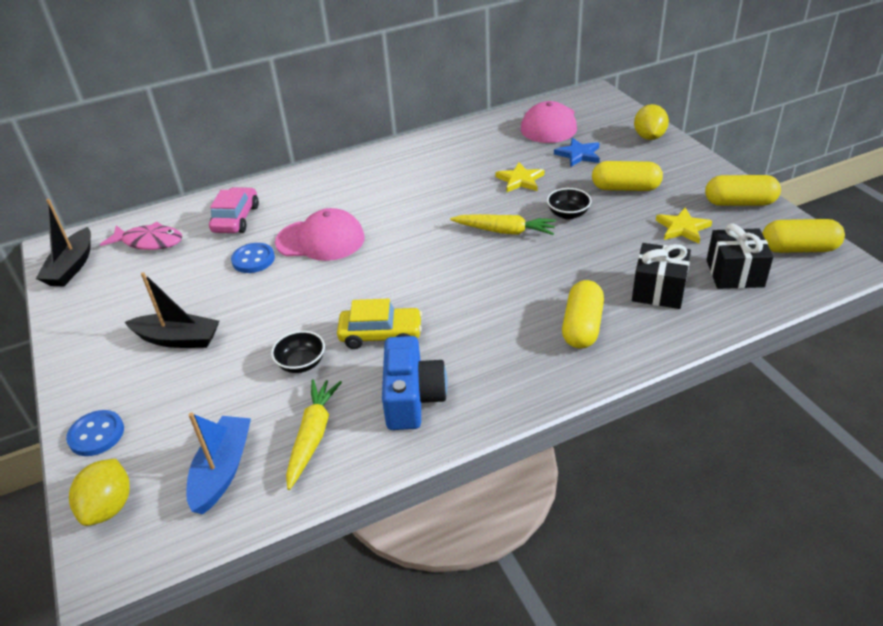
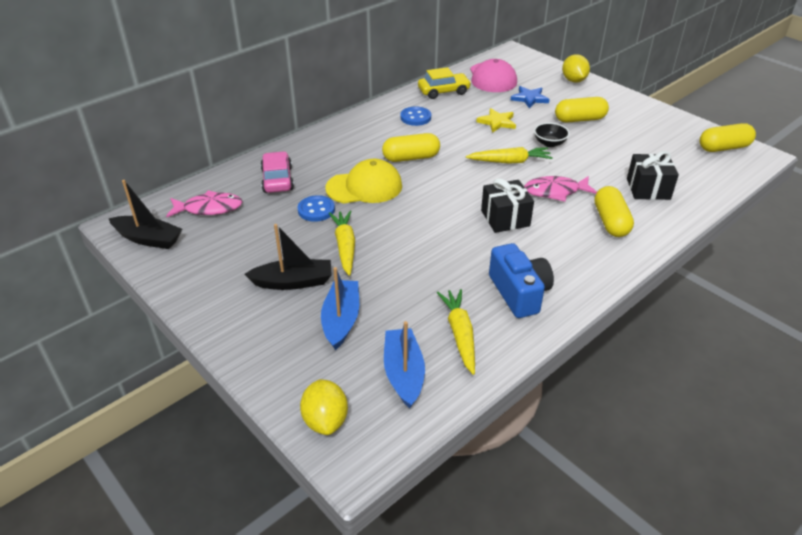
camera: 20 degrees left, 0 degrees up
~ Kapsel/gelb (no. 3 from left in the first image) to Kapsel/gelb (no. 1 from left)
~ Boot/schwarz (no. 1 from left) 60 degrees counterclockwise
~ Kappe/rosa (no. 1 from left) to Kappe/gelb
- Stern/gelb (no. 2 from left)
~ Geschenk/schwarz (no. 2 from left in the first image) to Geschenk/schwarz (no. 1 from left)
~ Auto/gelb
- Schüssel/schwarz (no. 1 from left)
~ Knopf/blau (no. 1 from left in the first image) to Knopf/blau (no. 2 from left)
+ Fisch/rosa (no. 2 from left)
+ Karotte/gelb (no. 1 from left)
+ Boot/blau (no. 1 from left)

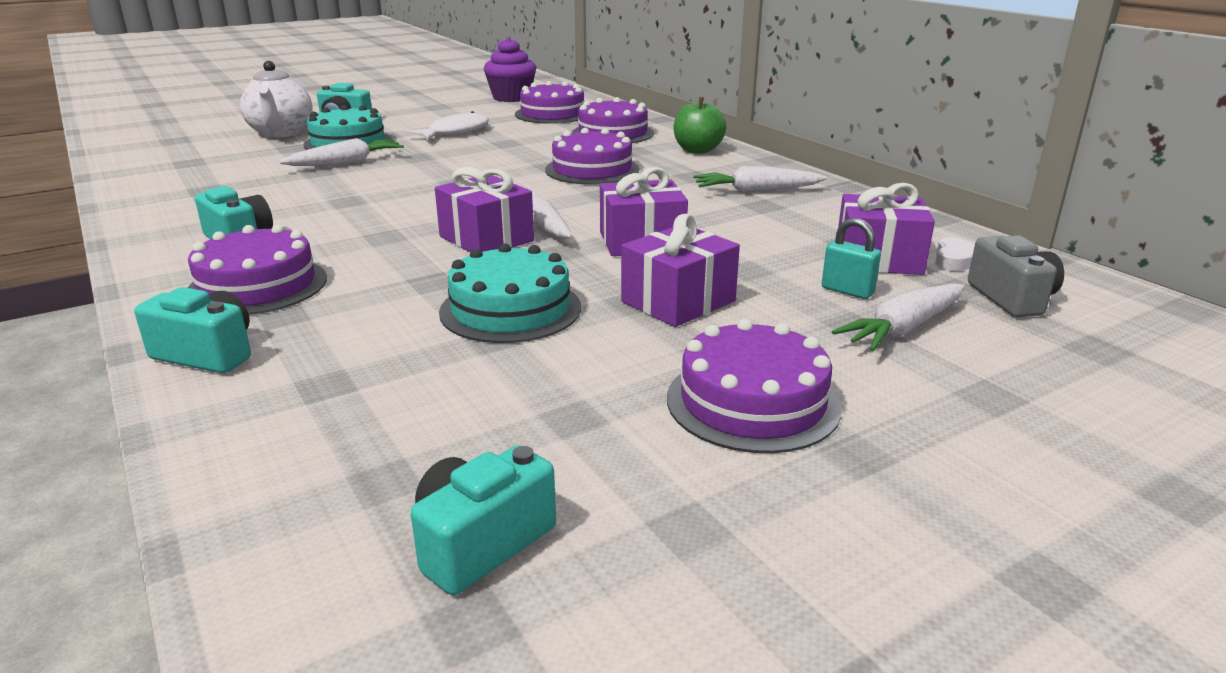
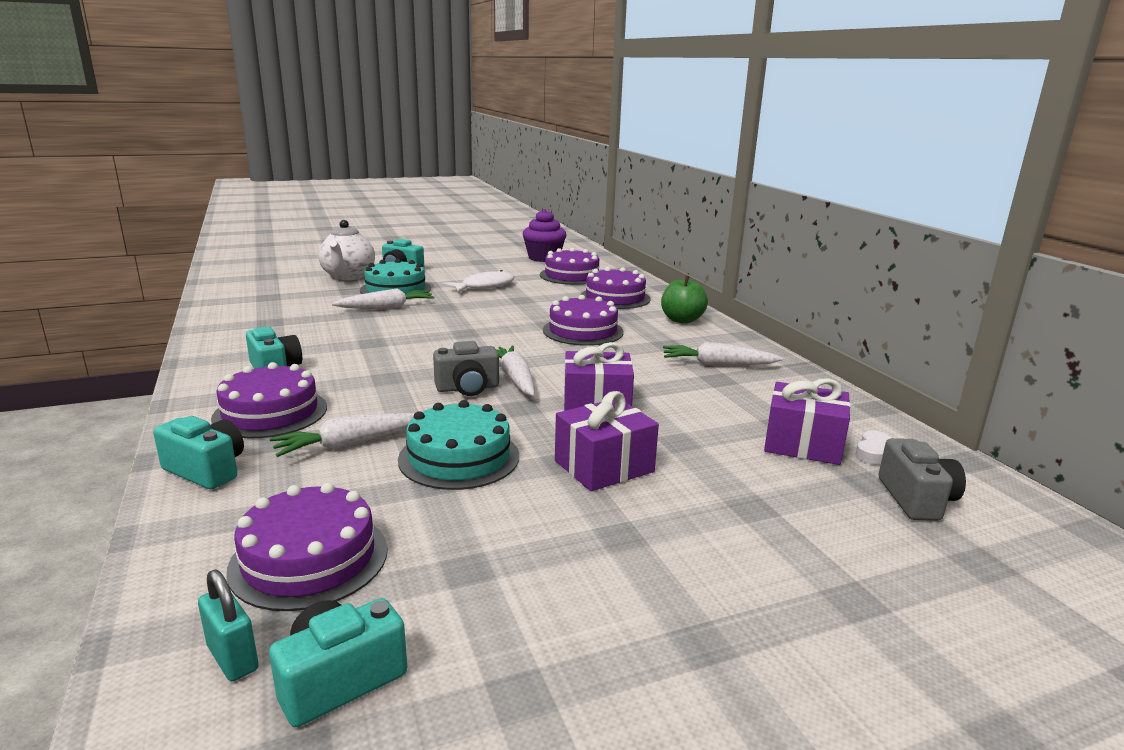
camera: 10 degrees right, 5 degrees down
~ Geschenk/lila (no. 1 from left) to Kamera/grau (no. 1 from left)
~ Vorhängeschloss/türkis
~ Karotte/weiß (no. 4 from left in the first image) to Karotte/weiß (no. 1 from left)
~ Kuchen/lila (no. 5 from left in the first image) to Kuchen/lila (no. 2 from left)

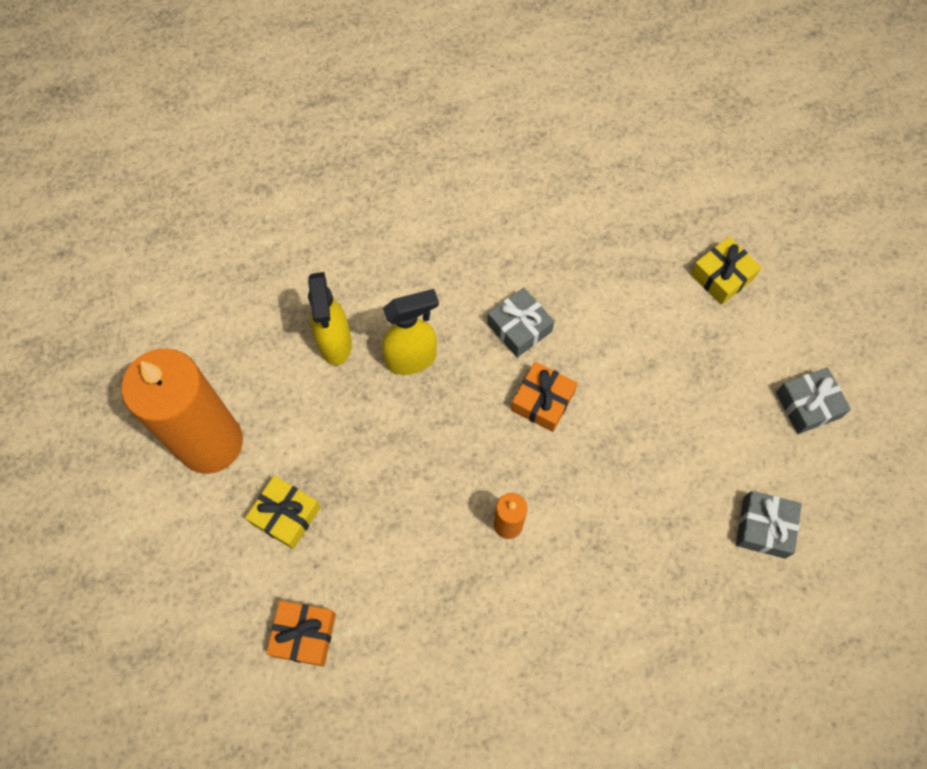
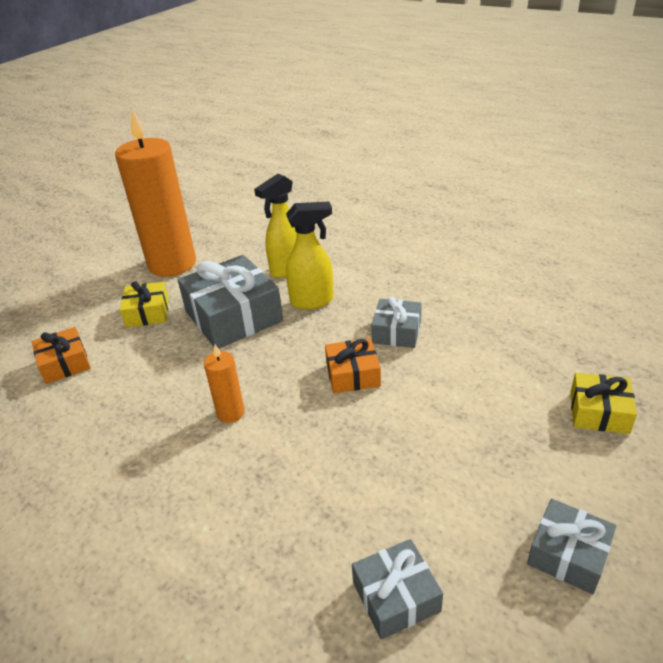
camera: 55 degrees right, 30 degrees down
~ Sprühflasche/gelb (no. 2 from left) 45 degrees counterclockwise
+ Geschenk/grau (no. 1 from left)

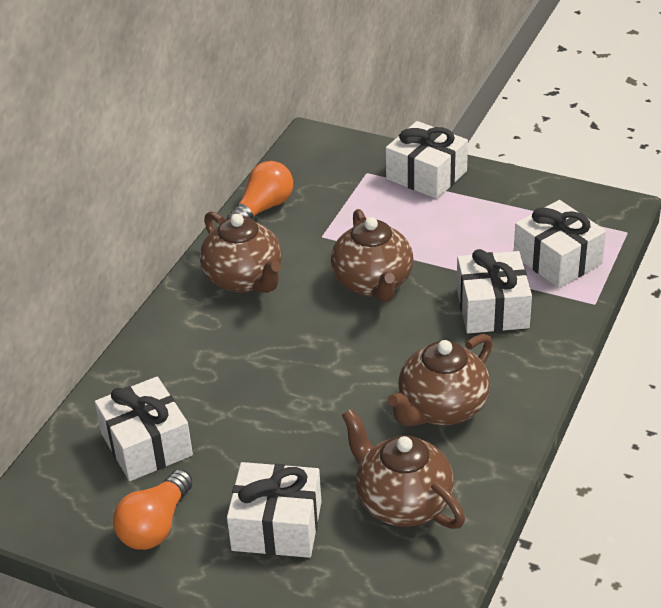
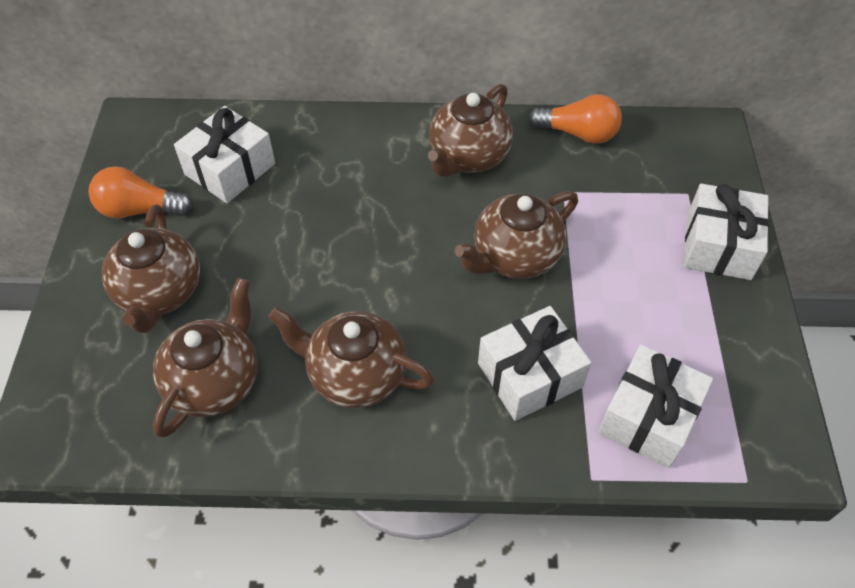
camera: 65 degrees right, 15 degrees up
~ Geschenk/weiß (no. 2 from left) to Teekanne/braun (no. 1 from left)

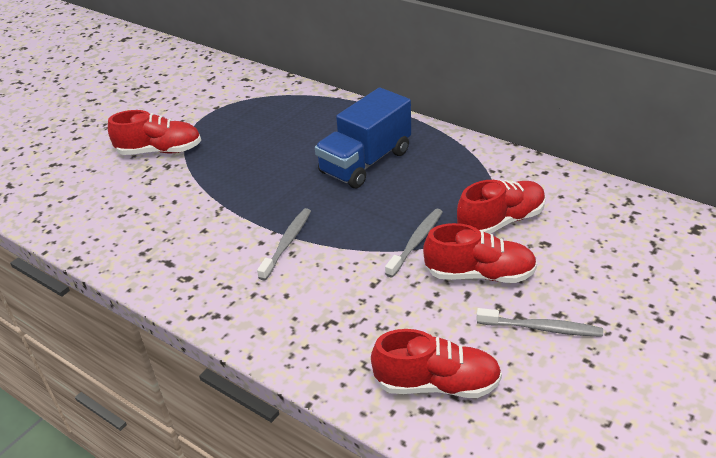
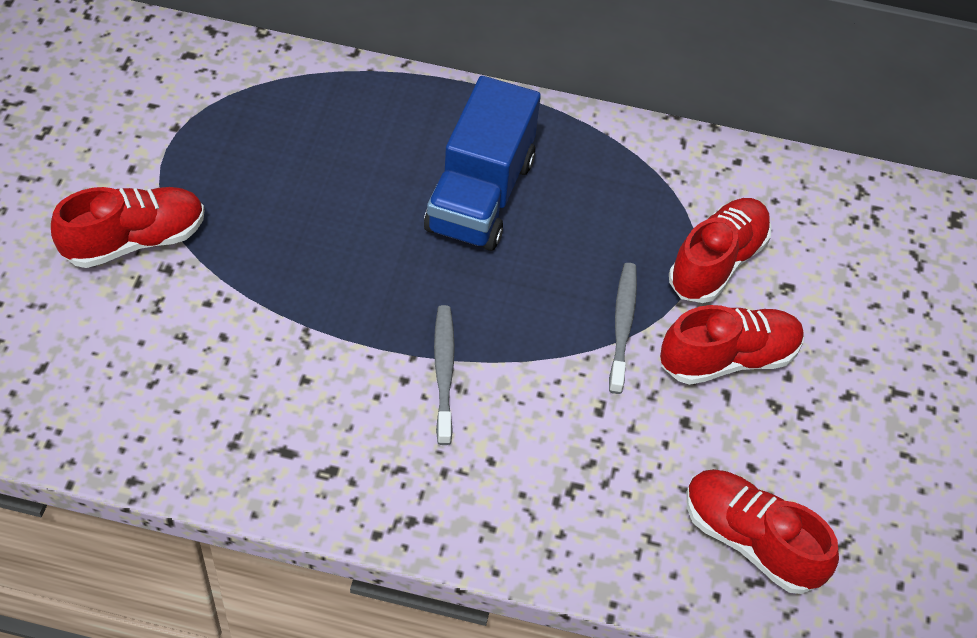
camera: 30 degrees left, 15 degrees up
- Zahnbürste/grau (no. 3 from left)
~ Schuh/rot (no. 2 from left in the first image) 120 degrees counterclockwise

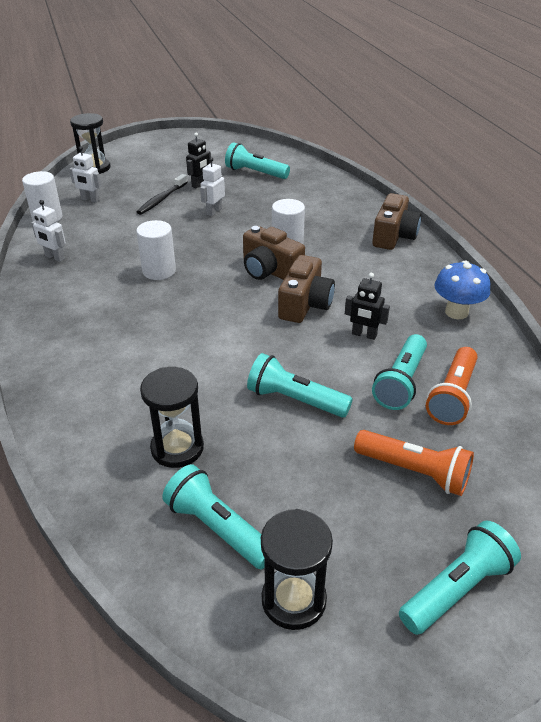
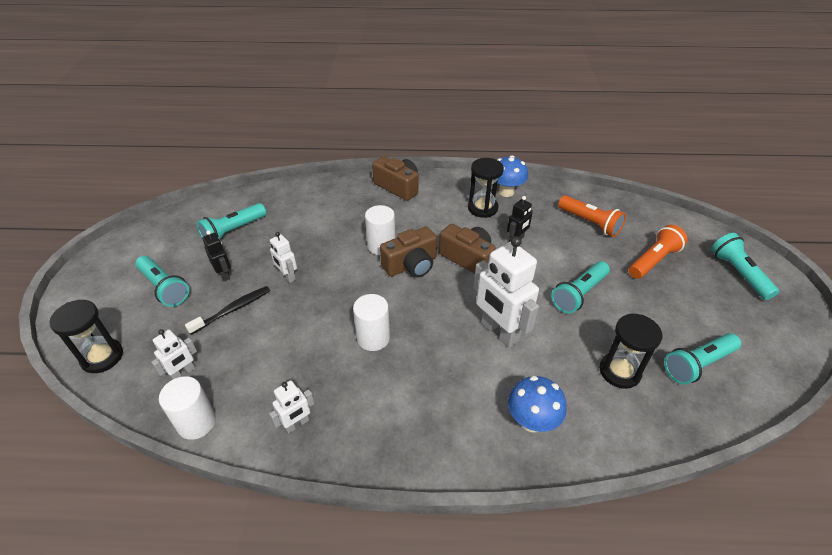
camera: 70 degrees left, 5 degrees up
~ Zahnbürste/schwarz 90 degrees counterclockwise
~ Taschenlampe/türkis (no. 4 from left in the first image) to Taschenlampe/türkis (no. 1 from left)
~ Sanduhr/schwarz (no. 3 from left in the first image) to Sanduhr/schwarz (no. 2 from left)
+ Roboter/weiß (no. 4 from left)
+ Pilz/blau (no. 2 from left)

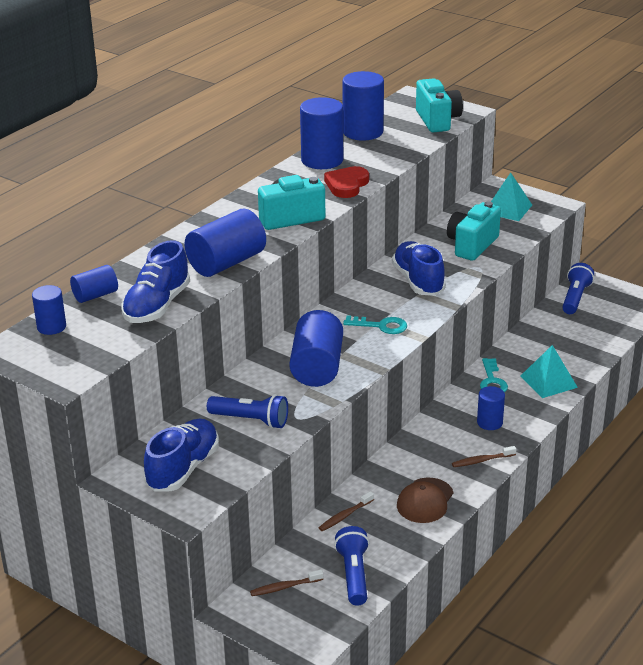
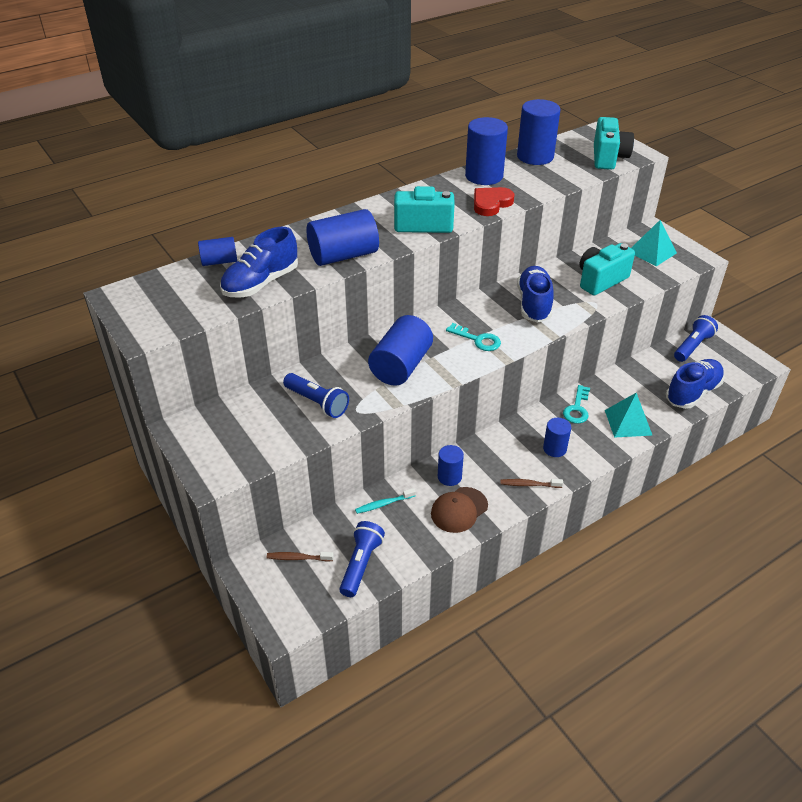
camera: 20 degrees right, 10 degrees up
~ Vollzylinder/blau (no. 1 from left in the first image) to Vollzylinder/blau (no. 4 from left)
~ Schuh/blau (no. 2 from left in the first image) to Schuh/blau (no. 3 from left)
~ Zahnbürste/braun (no. 2 from left) to Zahnbürste/türkis

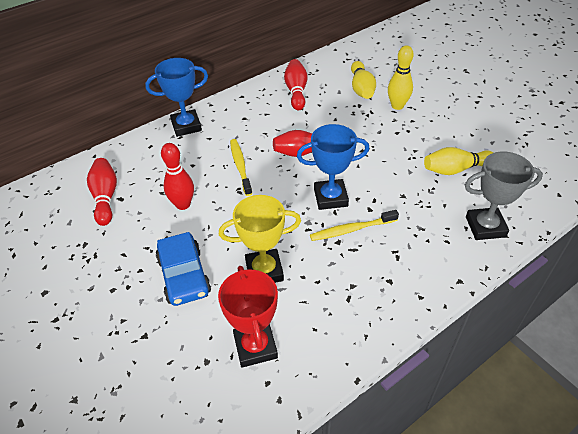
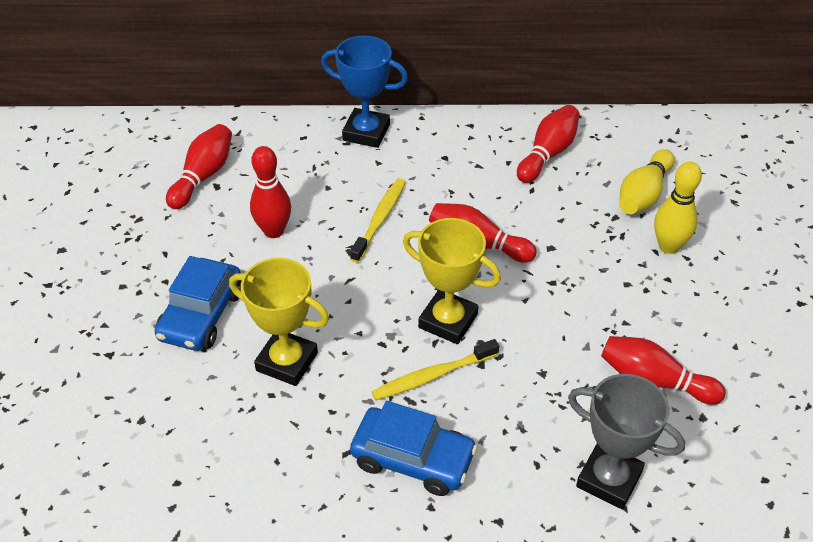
camera: 35 degrees right, 0 degrees up
~ Pokal/blau (no. 2 from left) to Pokal/gelb (no. 2 from left)
~ Bowlingkegel/gelb (no. 3 from left) to Bowlingkegel/rot (no. 5 from left)
~ Zahnbürste/gelb (no. 2 from left) 45 degrees counterclockwise
- Pokal/rot
+ Auto/blau (no. 2 from left)

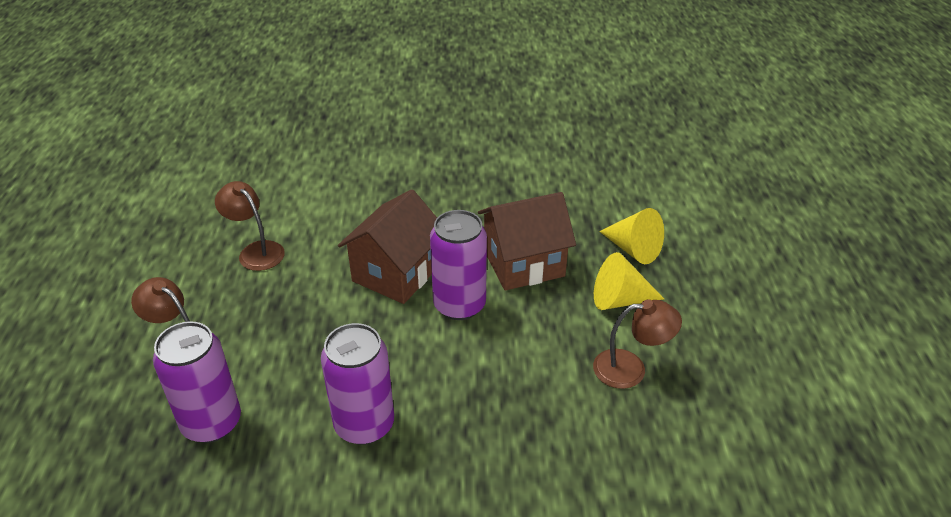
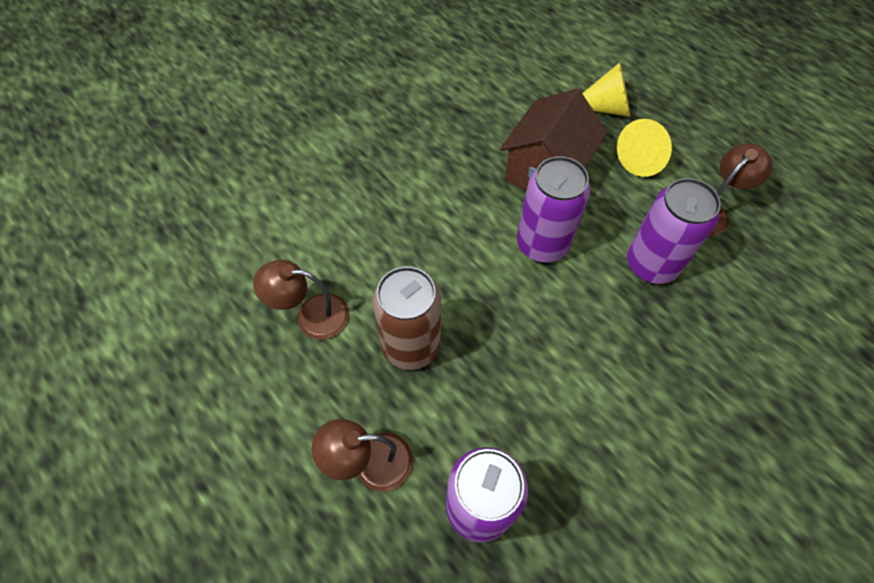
camera: 40 degrees left, 20 degrees up
- Haus/braun (no. 1 from left)
~ Dose/lila (no. 2 from left in the first image) to Dose/lila (no. 3 from left)
+ Dose/braun

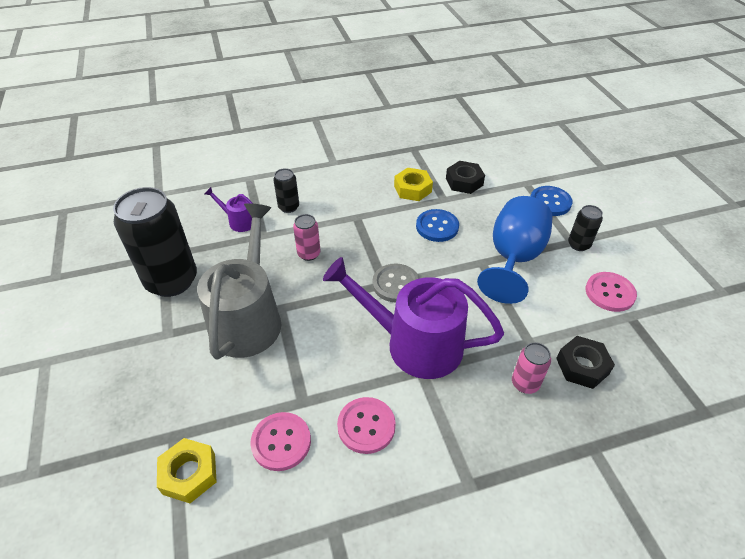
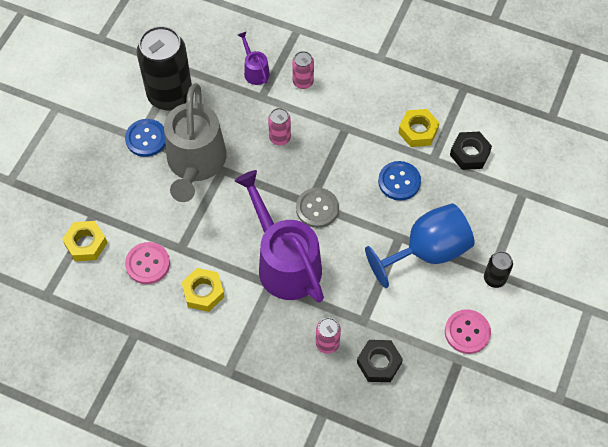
camera: 40 degrees right, 15 degrees up
~ Dose/schwarz (no. 2 from left) to Dose/rosa (no. 2 from left)
~ Knopf/blau (no. 2 from left in the first image) to Knopf/blau (no. 1 from left)
~ Gießkanne/grau 135 degrees clockwise
~ Knopf/rosa (no. 2 from left) to Sechskantmutter/gelb (no. 2 from left)

